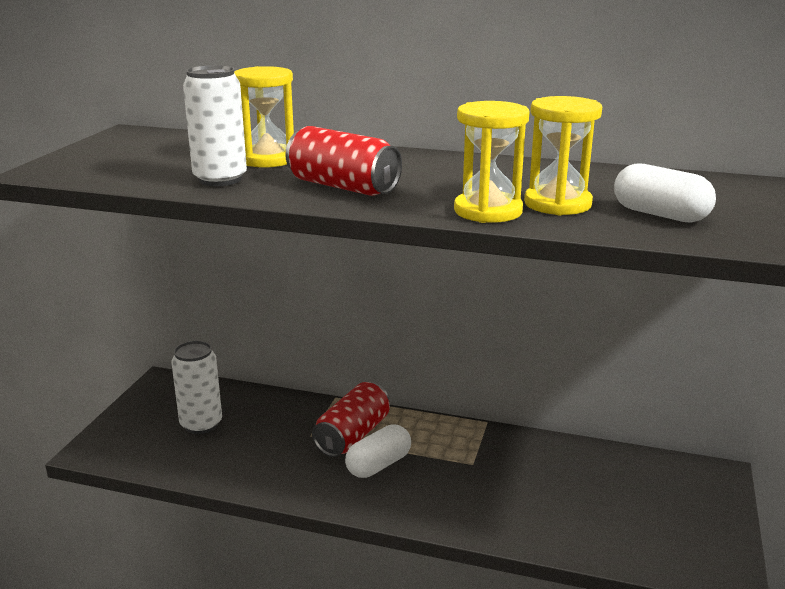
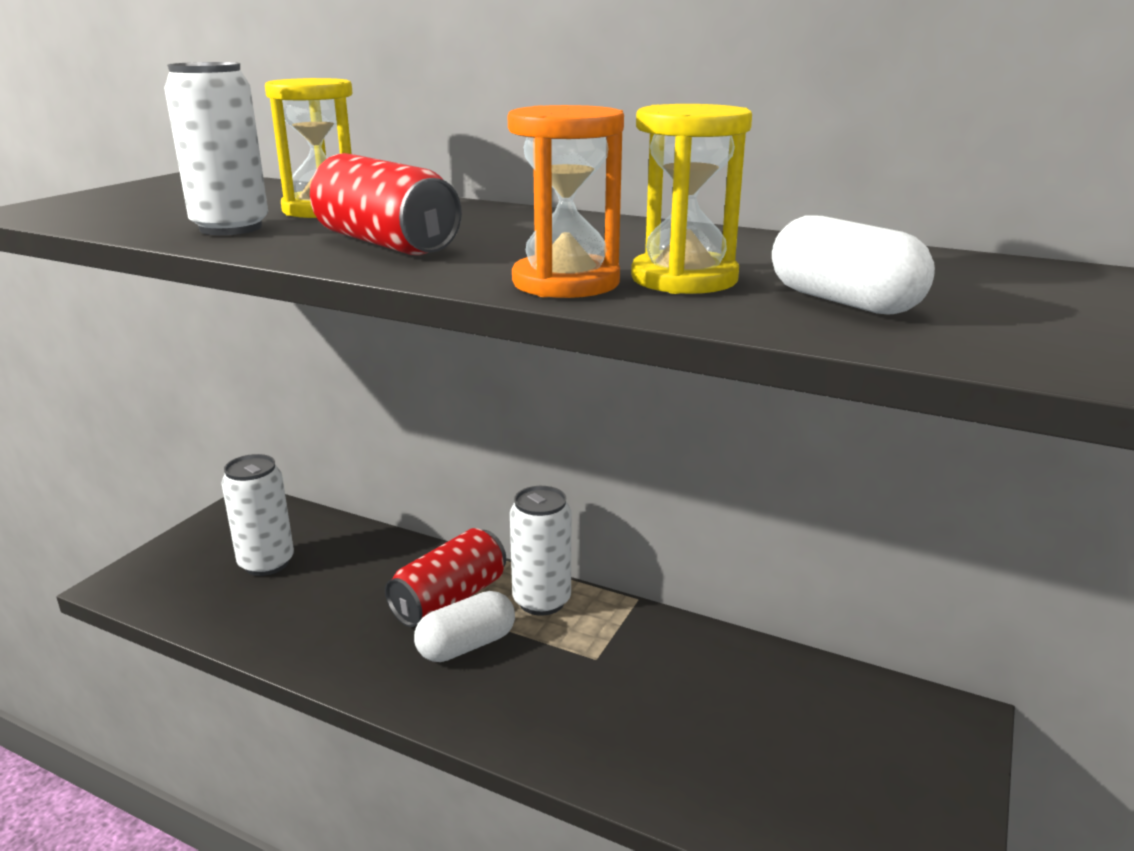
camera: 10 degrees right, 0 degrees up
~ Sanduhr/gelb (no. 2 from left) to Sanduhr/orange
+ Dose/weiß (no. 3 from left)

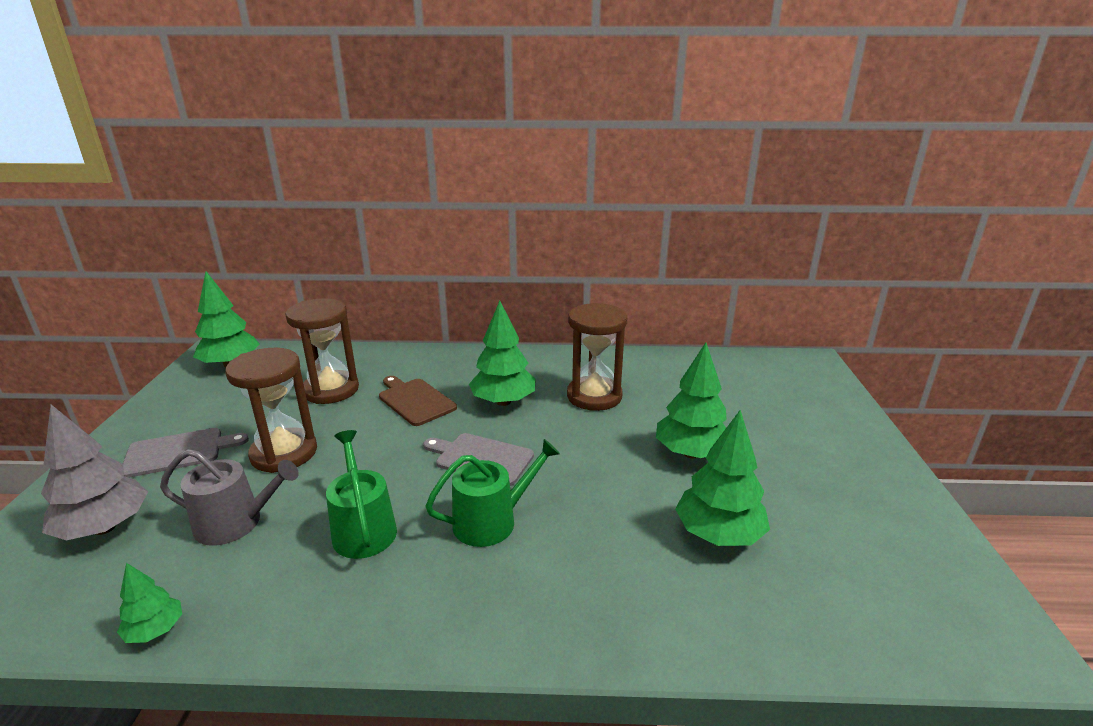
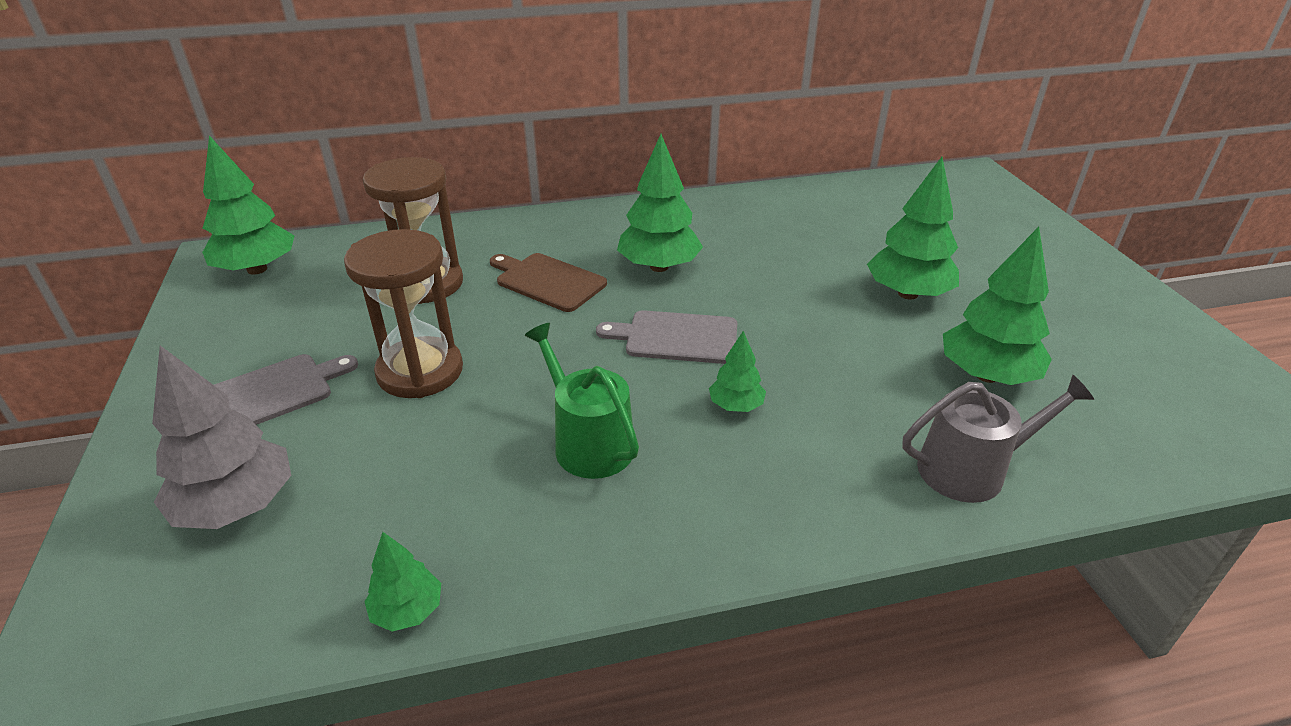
camera: 15 degrees left, 10 degrees up
- Sanduhr/braun (no. 3 from left)
~ Gießkanne/grün (no. 2 from left) to Baum/grün (no. 4 from left)
~ Gießkanne/grau

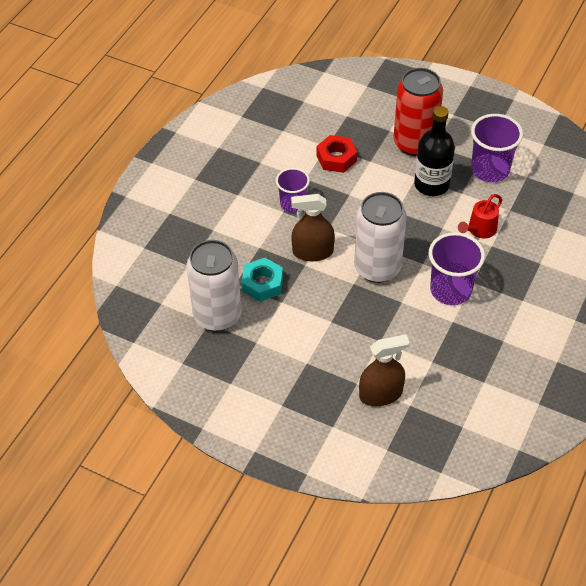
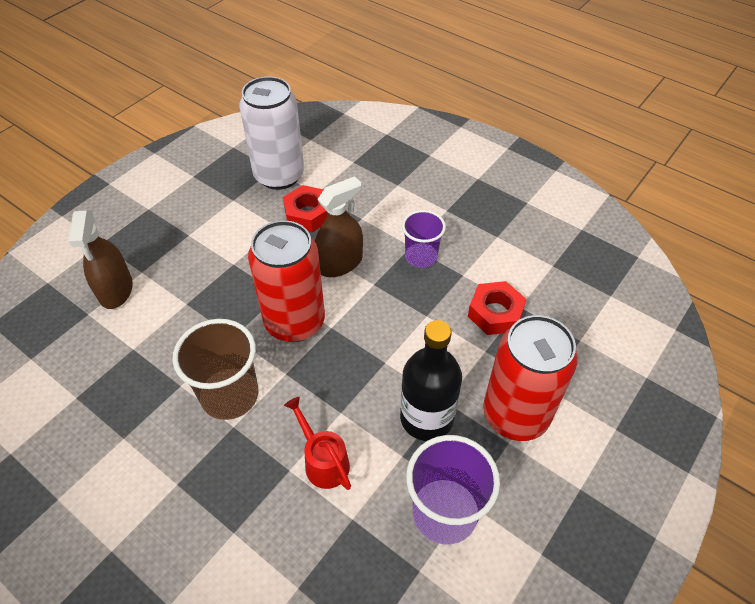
camera: 100 degrees right, 0 degrees up
~ Dose/weiß (no. 2 from left) to Dose/rot (no. 1 from left)
~ Sprühflasche/braun (no. 1 from left in the first image) 45 degrees clockwise
~ Becher/lila (no. 2 from left) to Becher/braun
~ Sechskantmutter/türkis to Sechskantmutter/rot (no. 1 from left)

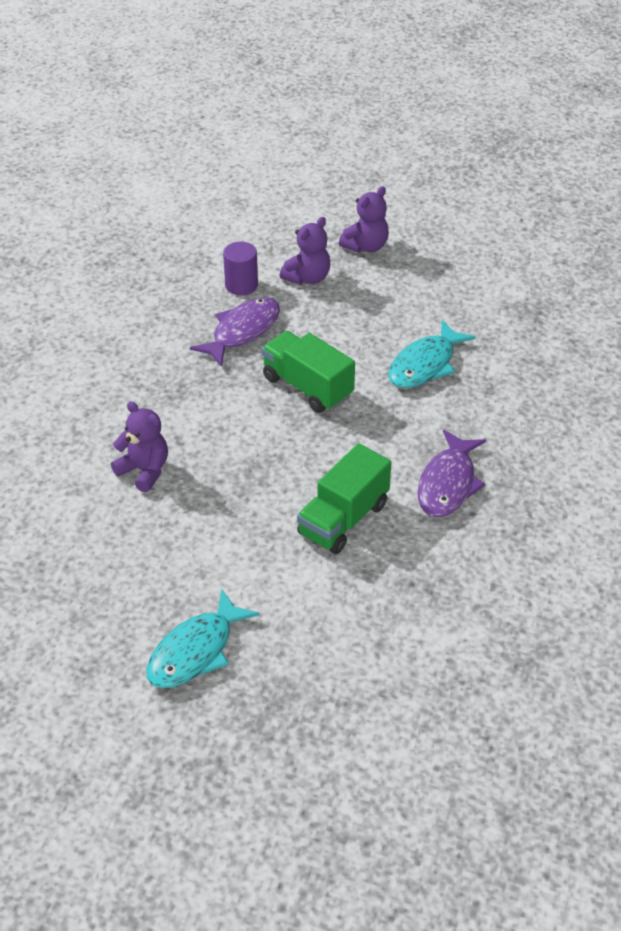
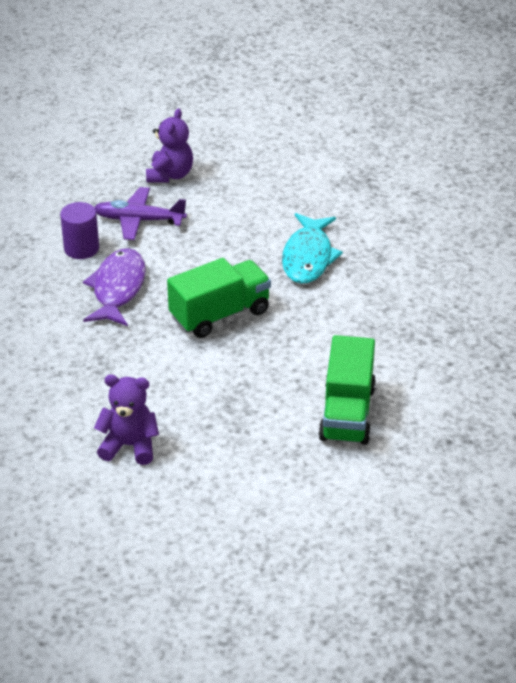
camera: 30 degrees left, 5 degrees down
~ Teddybär/lila (no. 2 from left) to Flugzeug/lila
~ Lastwagen/grün (no. 1 from left) 135 degrees clockwise
- Fisch/lila (no. 2 from left)
- Fisch/türkis (no. 1 from left)

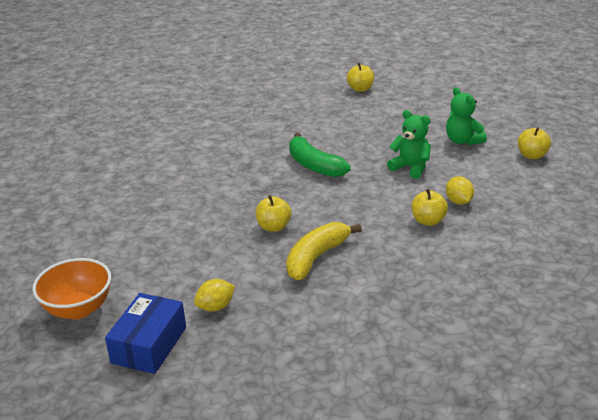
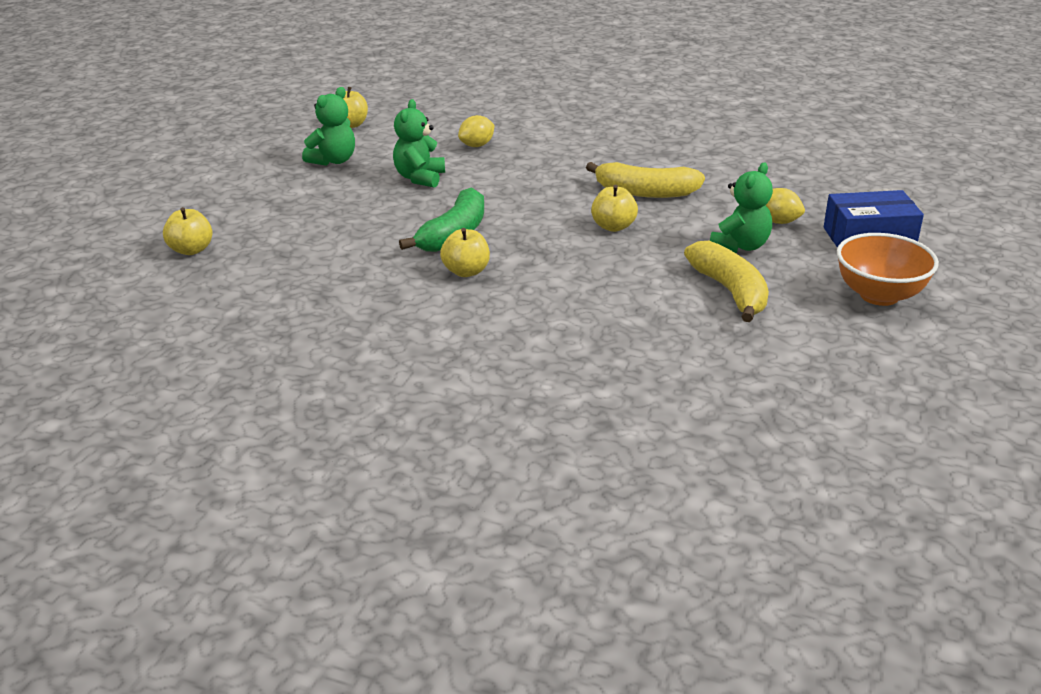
camera: 115 degrees left, 0 degrees up
~ Apfel/gelb (no. 3 from left)
+ Teddybär/grün (no. 3 from left)
+ Banane/gelb (no. 2 from left)

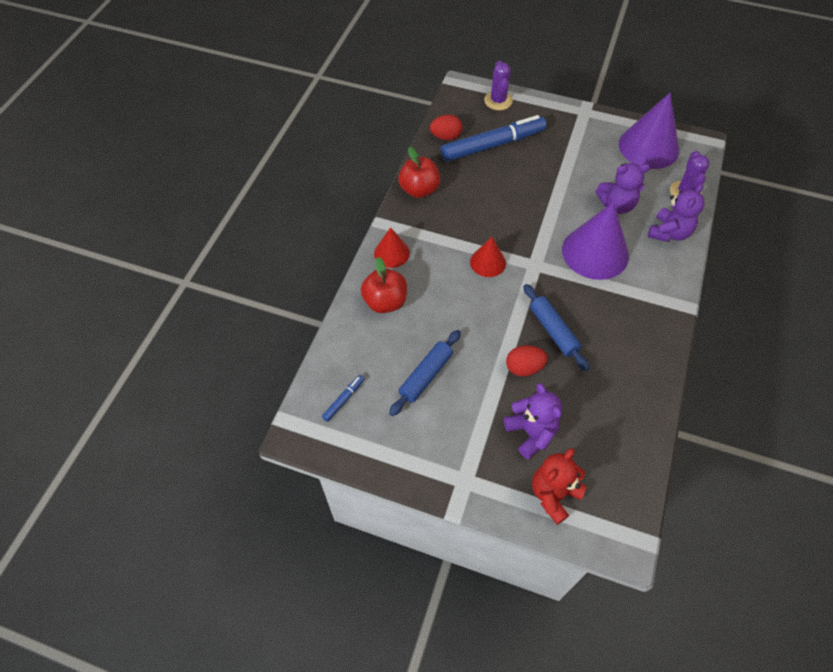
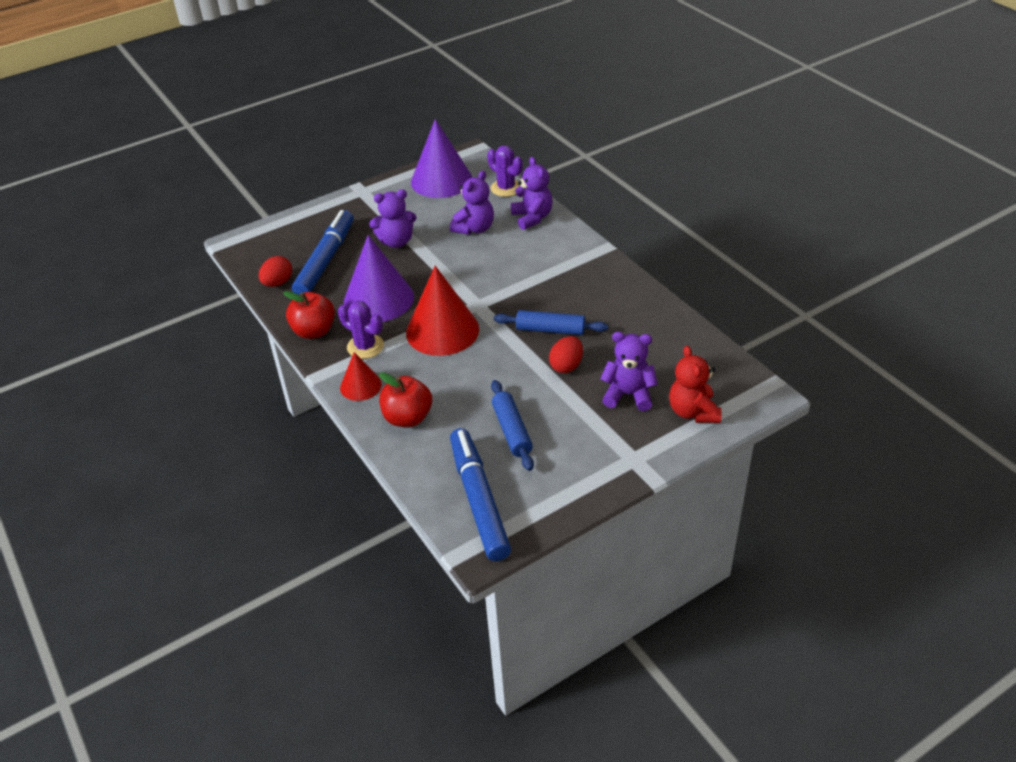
camera: 50 degrees left, 15 degrees down
~ Kaktus/lila (no. 1 from left)
~ Kegel/lila (no. 1 from left)
~ Kegel/rot (no. 2 from left) x1.86
~ Filzstift/blau (no. 1 from left in the first image) x2.43
+ Teddybär/lila (no. 1 from left)

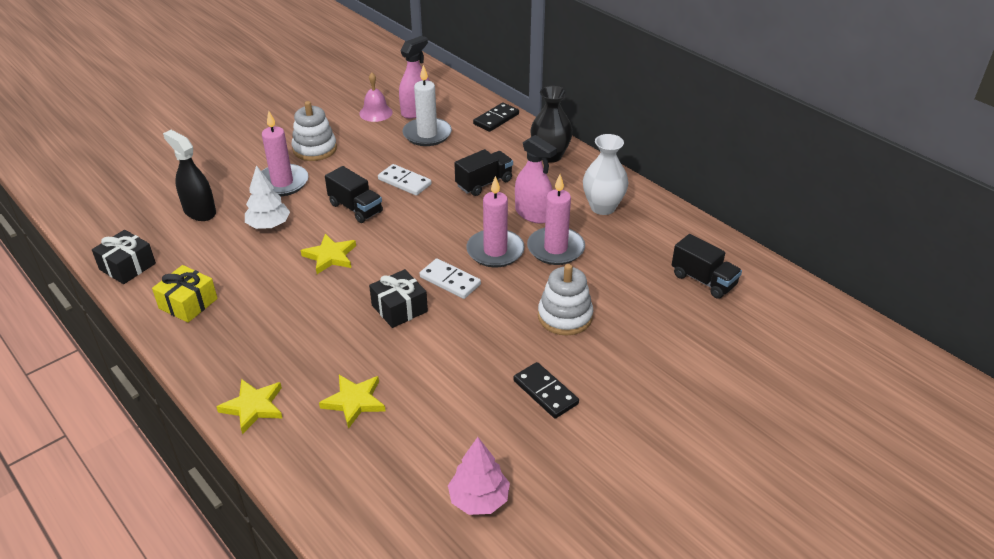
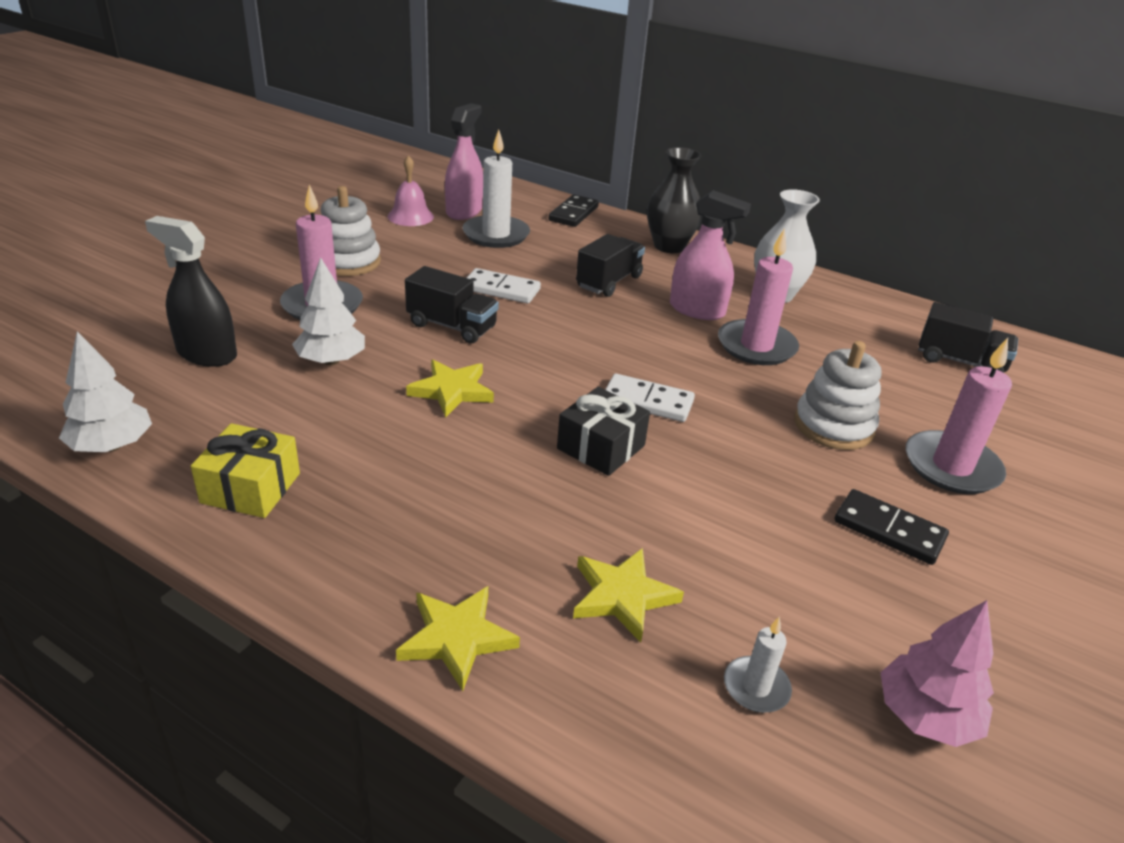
camera: 20 degrees left, 5 degrees down
~ Kerze/rosa (no. 2 from left in the first image) to Kerze/rosa (no. 3 from left)
~ Geschenk/schwarz (no. 1 from left) to Baum/weiß (no. 1 from left)
+ Kerze/weiß (no. 2 from left)

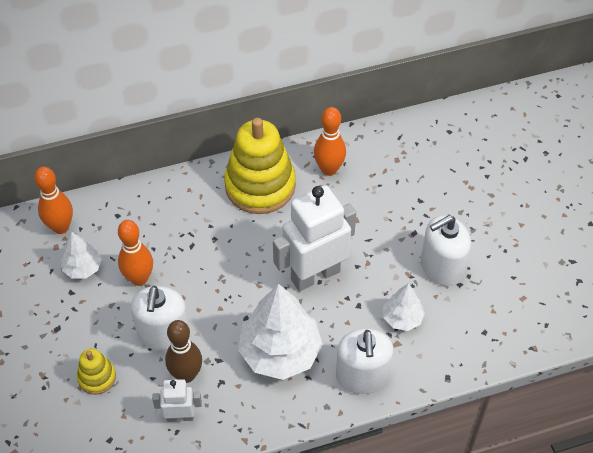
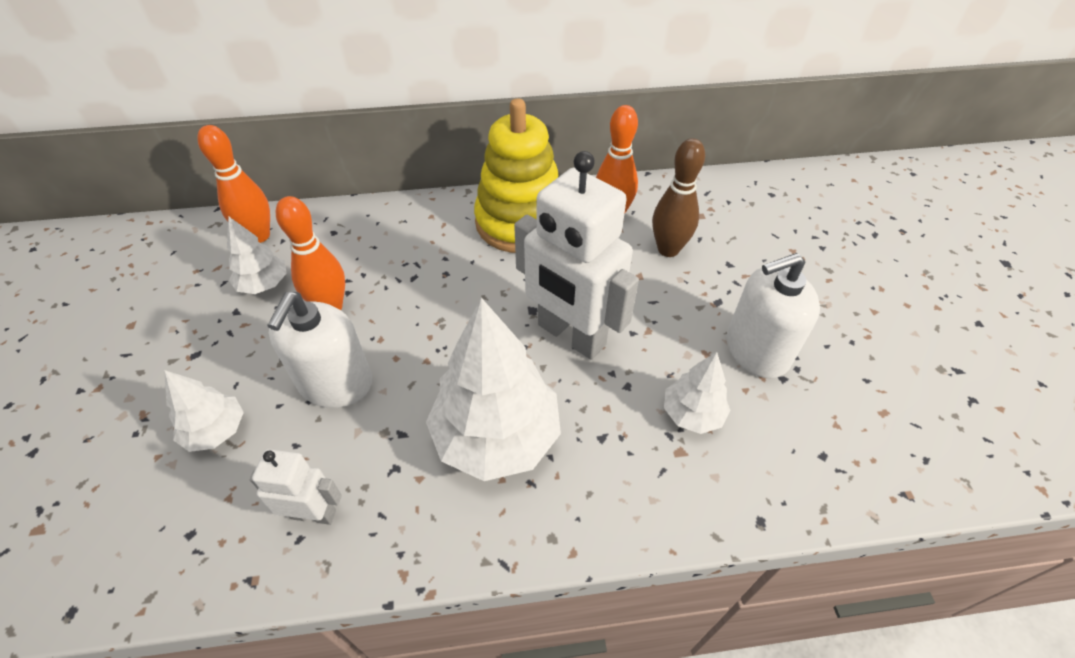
camera: 10 degrees right, 5 degrees down
~ Roboter/weiß (no. 2 from left) 120 degrees counterclockwise
~ Bowlingkegel/braun
- Seifenspender/weiß (no. 2 from left)
~ Stapelspielzeug/gelb (no. 1 from left) to Baum/weiß (no. 1 from left)

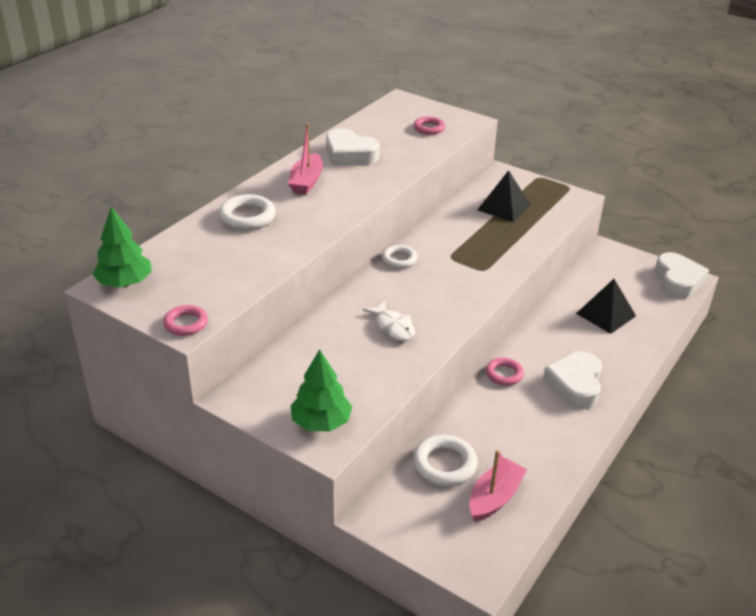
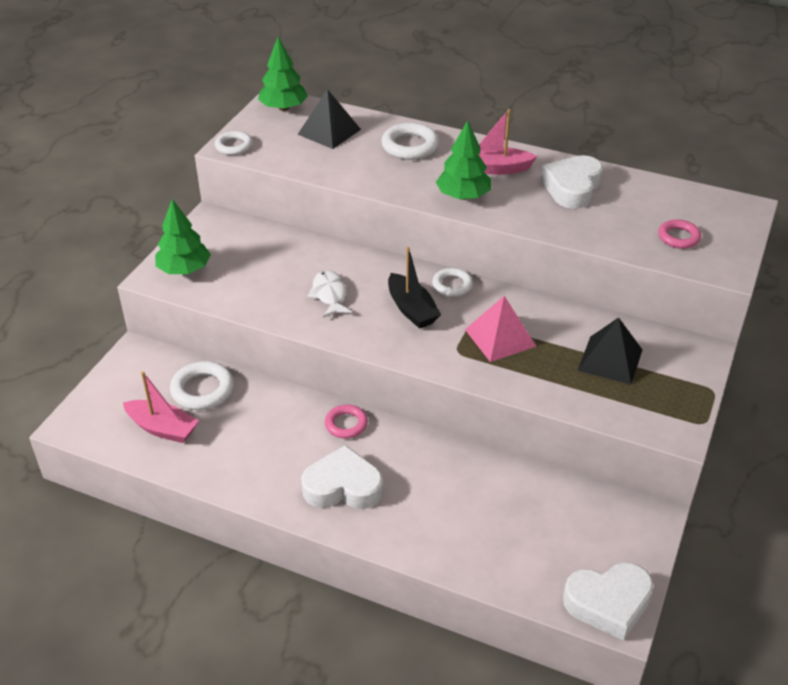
camera: 80 degrees right, 5 degrees up
~ Pyramide/schwarz (no. 2 from left in the first image) to Pyramide/schwarz (no. 1 from left)
~ Fisch/weiß 120 degrees clockwise
~ Ring/rosa (no. 1 from left) to Ring/weiß (no. 2 from left)
+ Baum/grün (no. 3 from left)
+ Boot/schwarz
+ Pyramide/rosa

